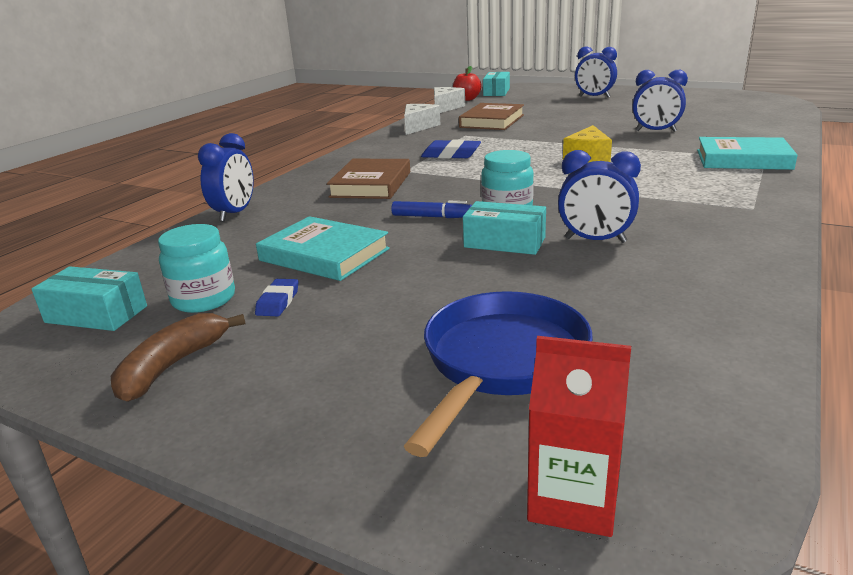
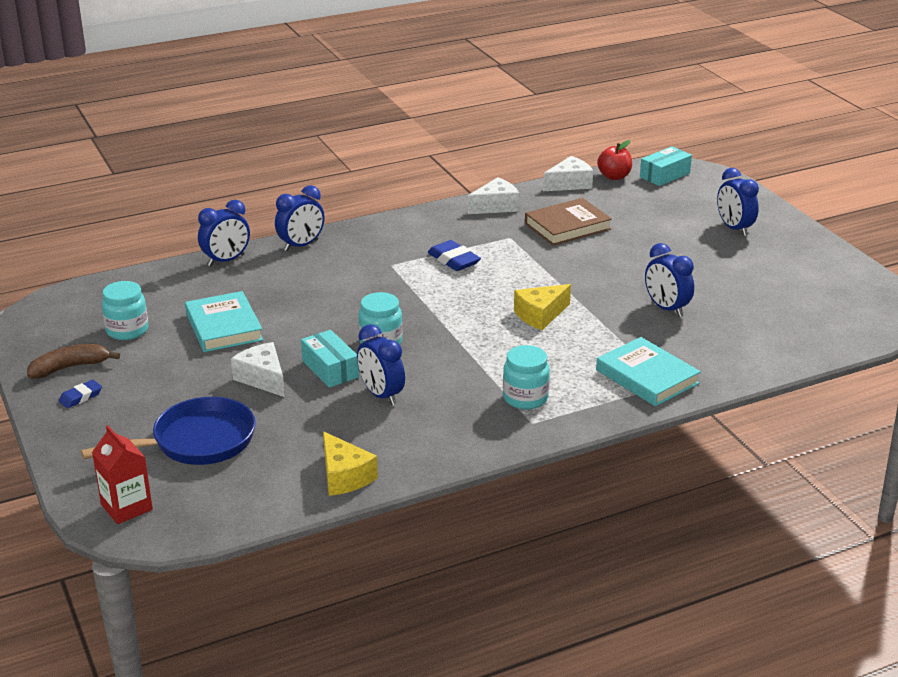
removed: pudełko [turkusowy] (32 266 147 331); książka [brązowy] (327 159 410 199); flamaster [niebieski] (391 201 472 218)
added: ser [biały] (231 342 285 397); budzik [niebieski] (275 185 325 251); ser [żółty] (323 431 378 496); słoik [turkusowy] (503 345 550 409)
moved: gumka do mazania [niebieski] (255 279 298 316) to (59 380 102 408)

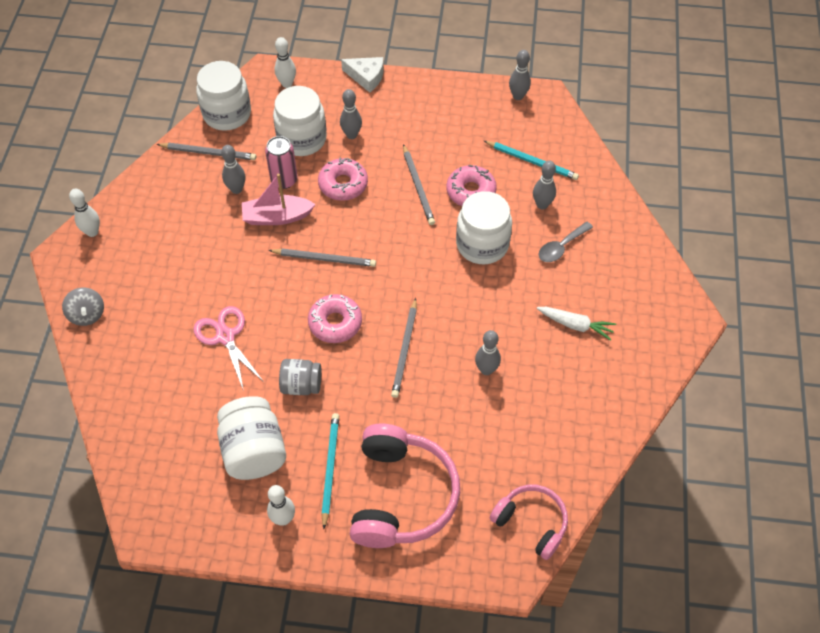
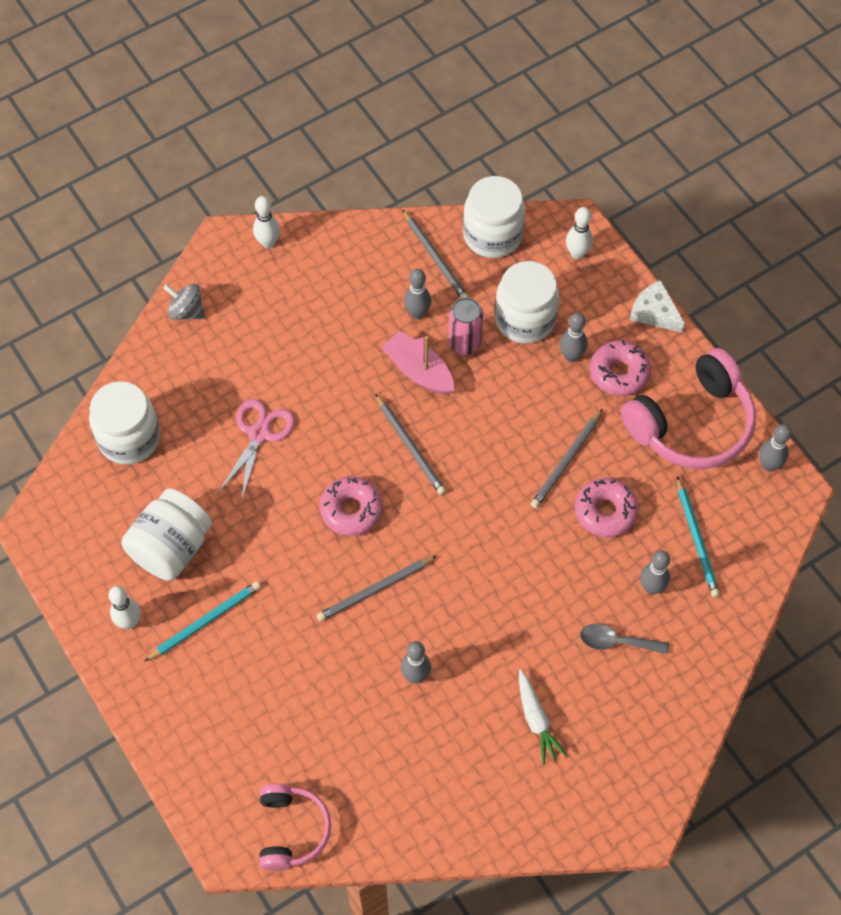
removed: słoik [szary] (279 359 321 395)
moved: donut [różowy] (318 157 368 201) to (590 340 651 396); słuchawki [różowy] (350 424 460 548) to (621 348 756 469); słoik [biały] (456 191 512 264) to (89 381 160 465)
turned: bączek [szary] (62 288 104 326) = (163 284 205 320) 90 degrees clockwise; ser [biały] (341 57 384 93) = (630 280 685 333) 150 degrees clockwise

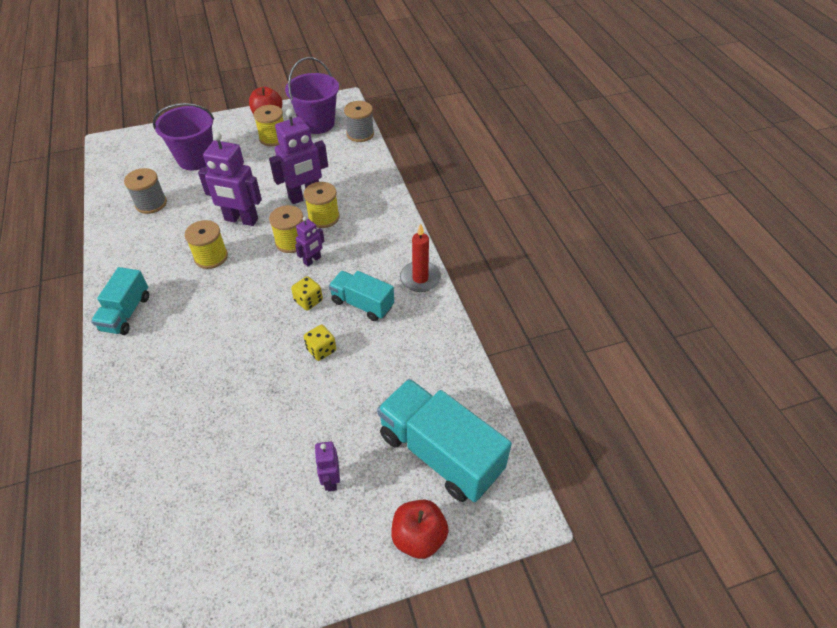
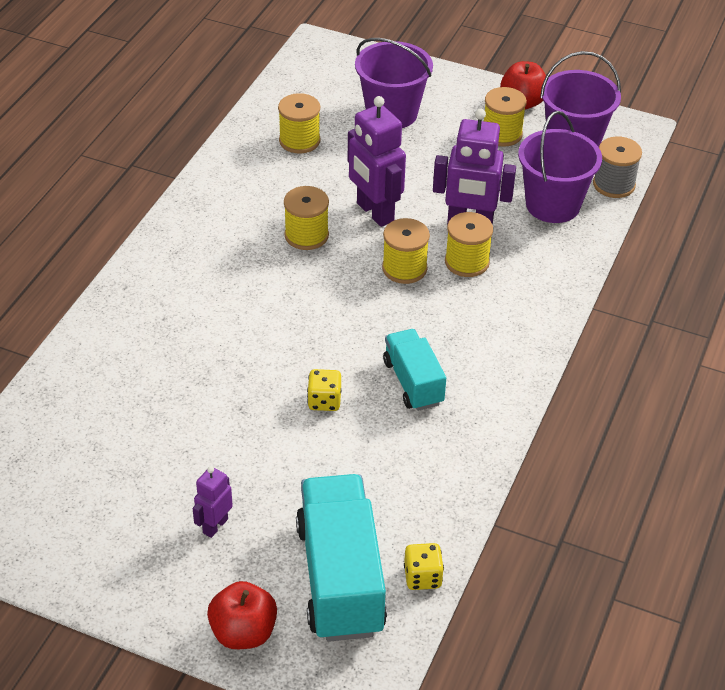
removed: ciężarówka [turkusowy] (91 267 149 335); robot [fioletowy] (295 217 325 266); świeca [czerwony] (400 224 441 292)
added: wiadro [fioletowy] (518 111 602 223)
moved: kostka do gry [żółty] (291 276 323 310) to (404 543 444 590)
recoloured: szpulka [szary] (124 168 167 214) to szpulka [żółty] (278 93 321 154)

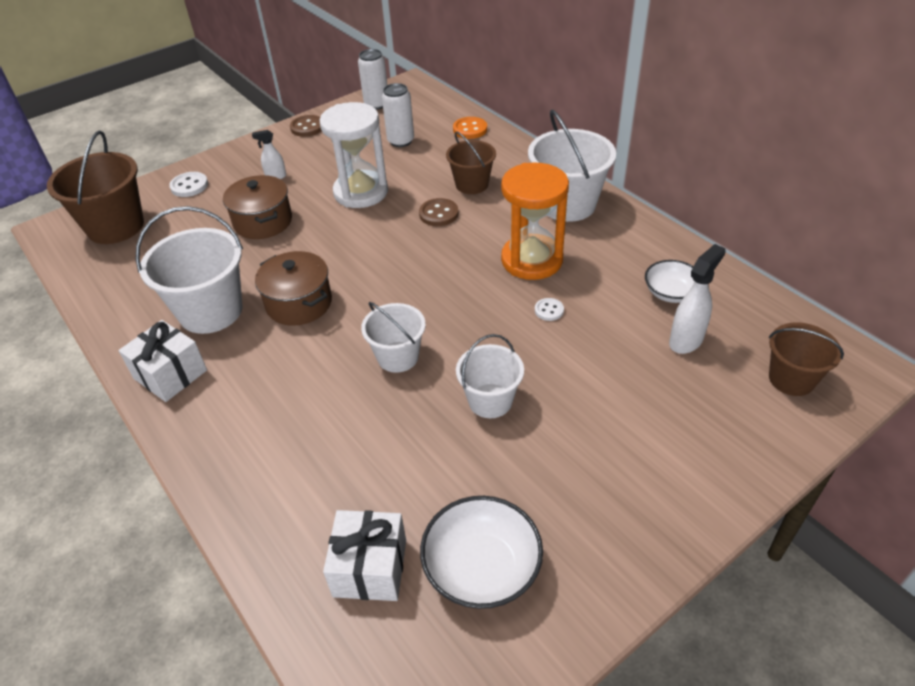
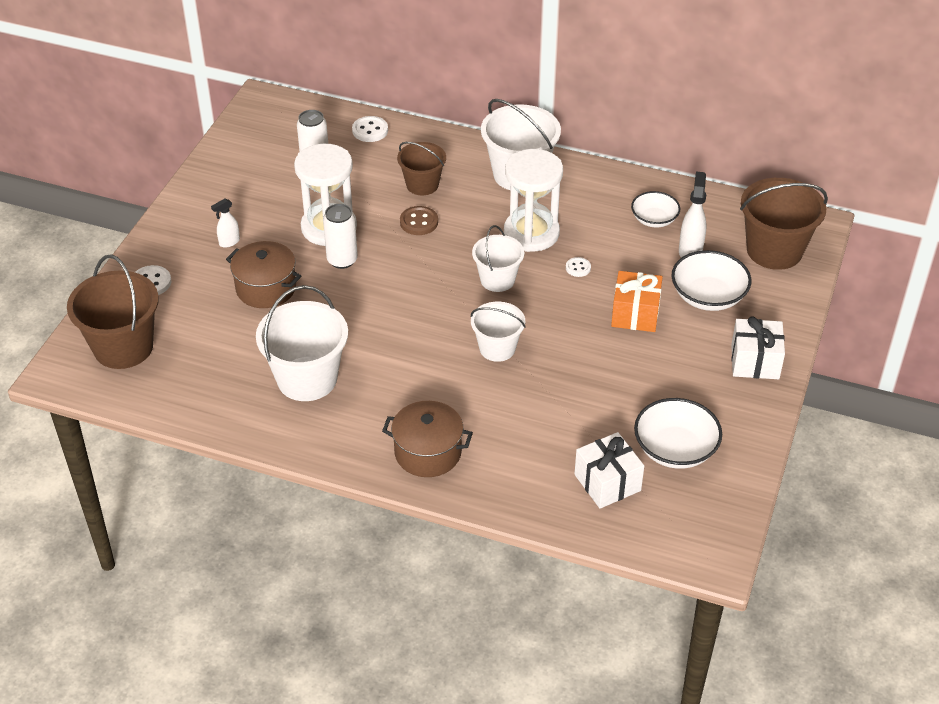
removed: guzik [brązowy] (290 115 322 137)
added: prezent [pomarańczowy] (611 271 663 332); miska [biały] (671 250 751 311)
moved: prezent [biały] (119 320 207 402) to (731 316 785 379); garnek [brązowy] (255 251 332 326) to (382 401 473 477); puszka [biały] (358 49 387 110) to (323 204 358 269); wiadro [biały] (456 334 524 418) to (472 225 524 292)
recoloured: guzik [pomarańczowy] (453 117 487 139) to guzik [biały] (352 116 388 142); klepsydra [pomarańczowy] (501 163 569 280) to klepsydra [biały] (504 149 563 252)
resized: wiadro [brązowy] (769 322 844 396) = (740 178 828 270) x1.63

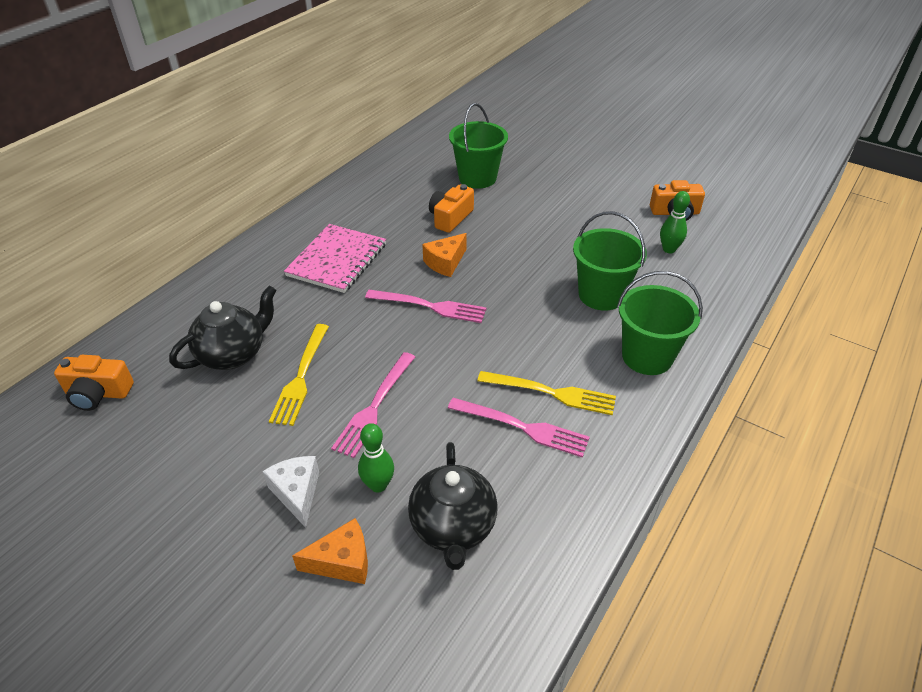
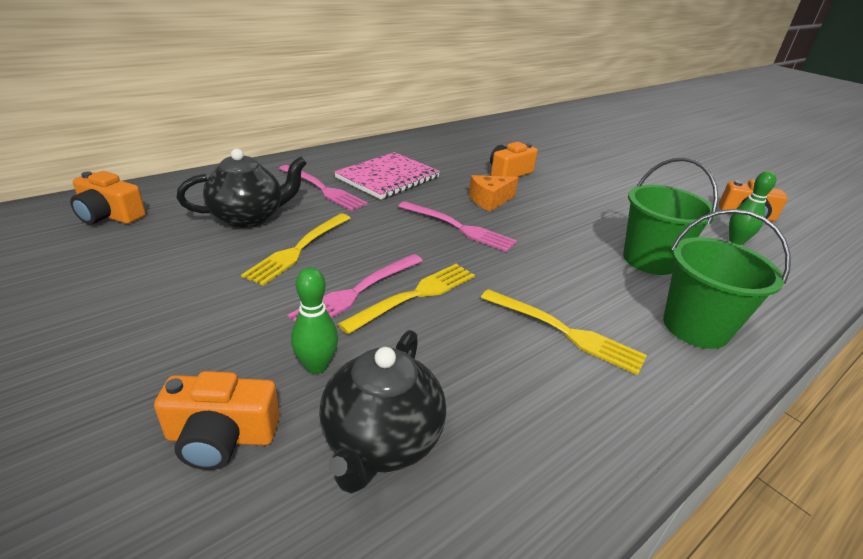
removed: ser [biały] (263 456 319 528); wiadro [zielony] (449 103 508 189)
added: widelec [żółty] (338 264 475 334)
moved: widelec [różowy] (448 398 590 458) to (279 165 368 211)
replaced: ser [pomarańczowy] (292 518 368 584) to aparat fotograficzny [pomarańczowy] (154 371 280 470)

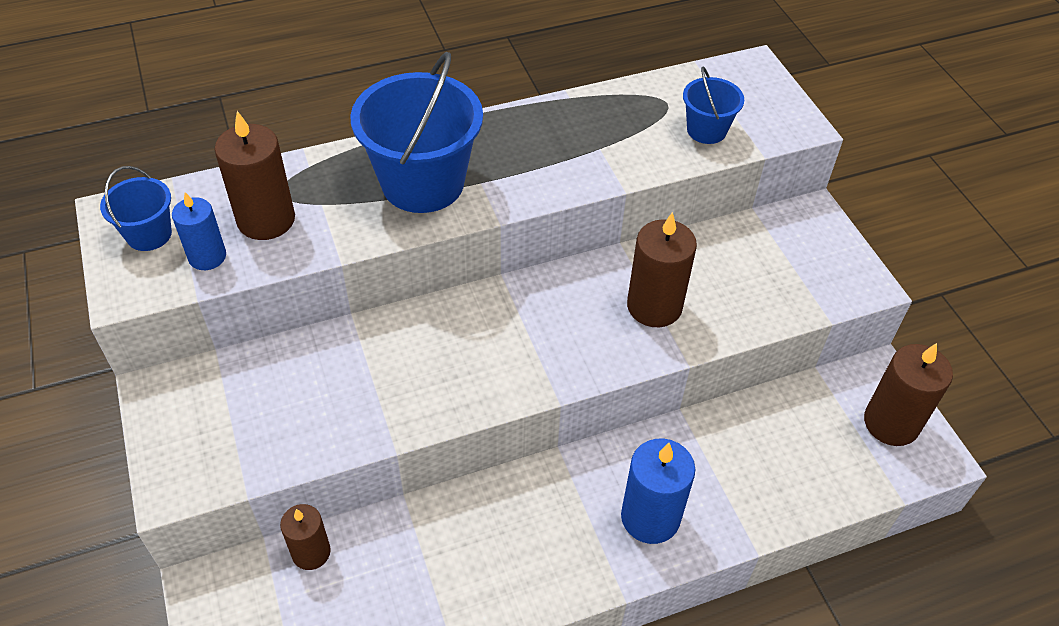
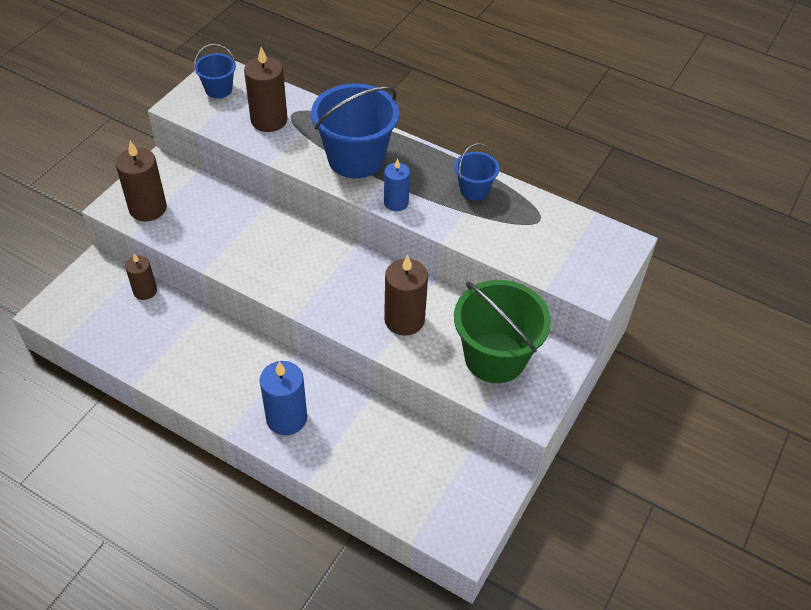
added: wiadro [zielony] (454 280 551 383)
moved: świeca [niebieski] (172 192 226 270) to (384 158 410 211); wiadro [niebieski] (683 66 745 144) to (455 143 499 201); świeca [brązowy] (864 343 953 446) to (116 141 167 221)

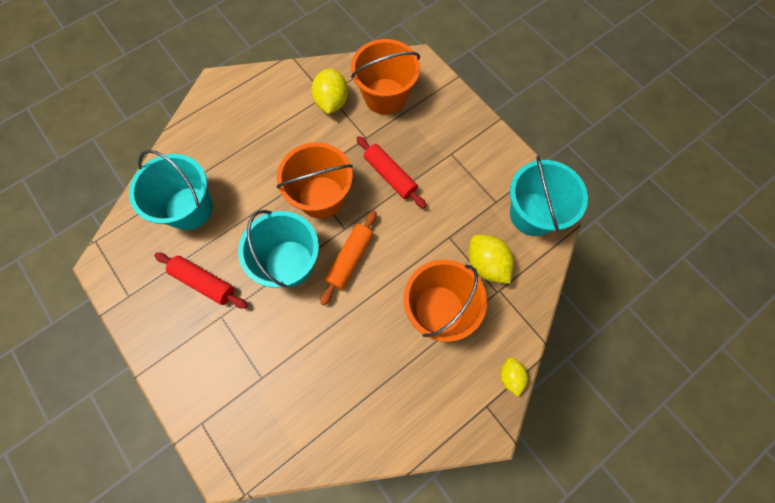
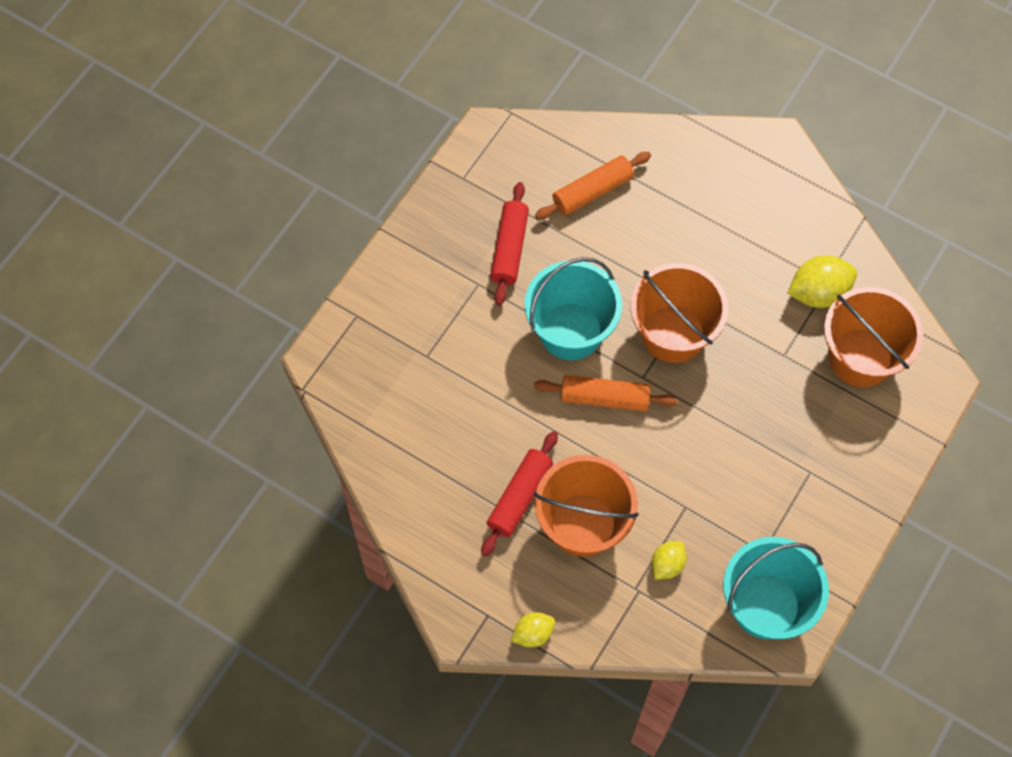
moved: wałek do ciasta [czerwony] (356 136 426 208) to (481 431 558 556)
replaced: wiadro [turkusowy] (129 150 213 230) to wałek do ciasta [pomarańczowy] (535 152 651 220)
resized: cytryna [żółty] (469 234 514 284) = (651 541 687 580) x0.60

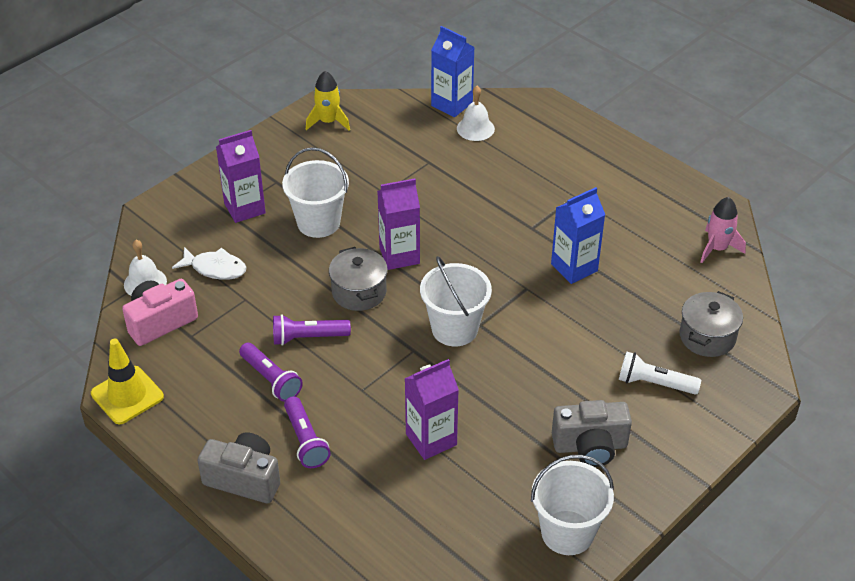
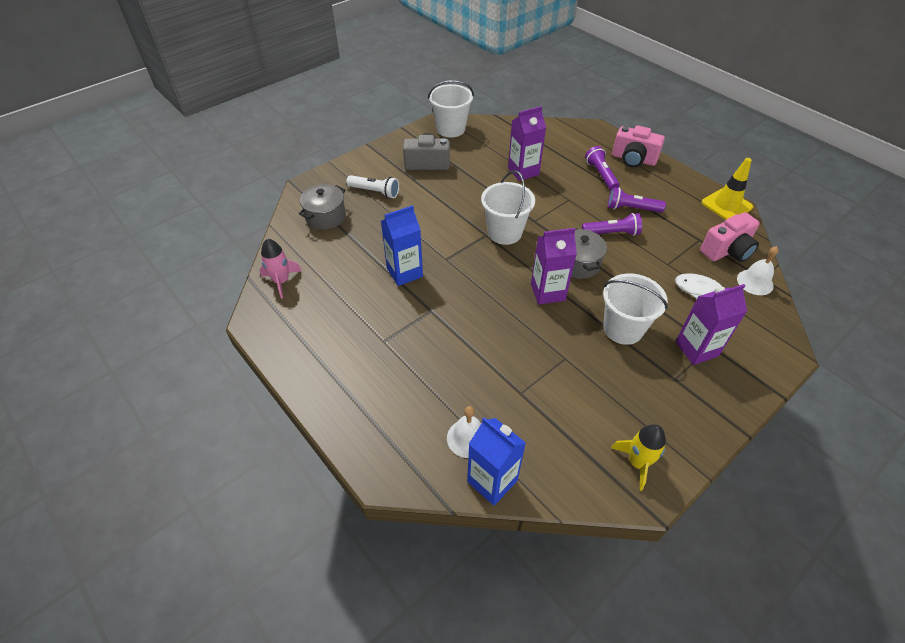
recoloured: aparat fotograficzny [szary] (197 432 280 503) to aparat fotograficzny [różowy] (612 126 665 167)
turned: latarka [fioletowy] (239 343 303 402) = (608 187 666 213) 45 degrees counterclockwise

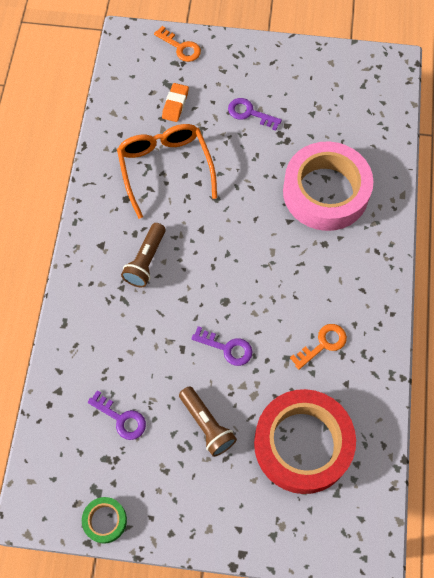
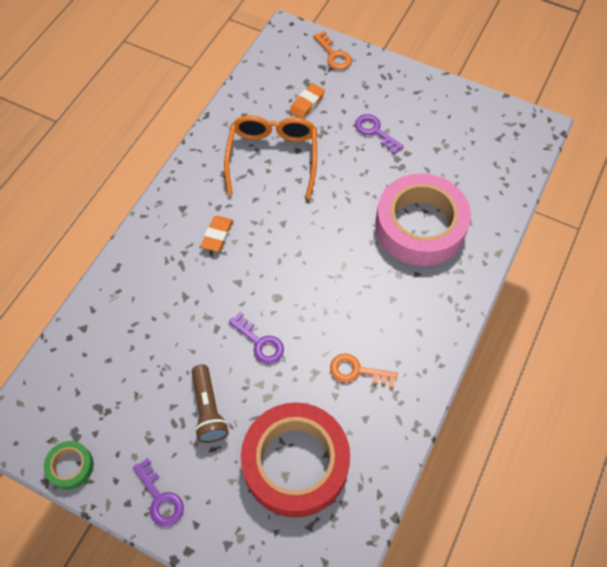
moved: klucz [fioletowy] (88 390 146 440) to (133 458 184 527)
replaced: latarka [brązowy] (121 223 166 287) to gumka do mazania [pomarańczowy] (201 216 233 252)
turned: klucz [pomarańczowy] (290 324 347 370) = (330 353 397 388) 150 degrees counterclockwise

